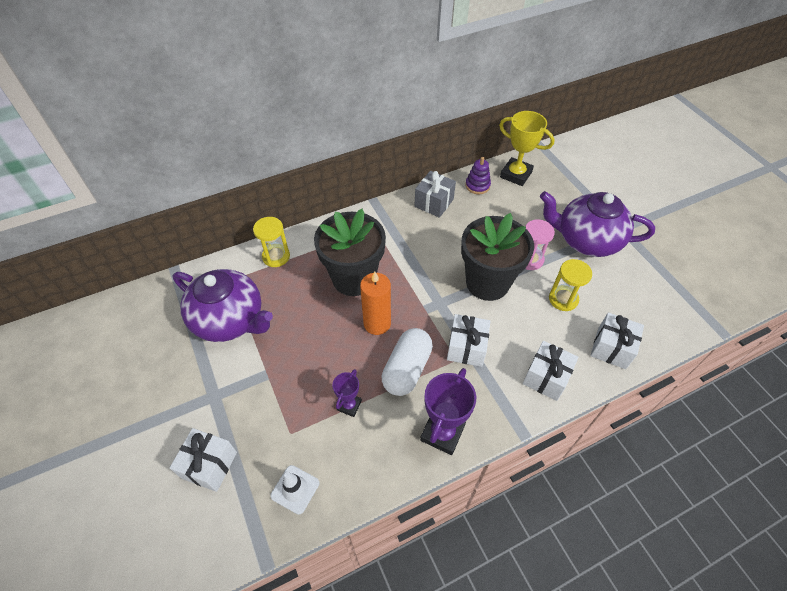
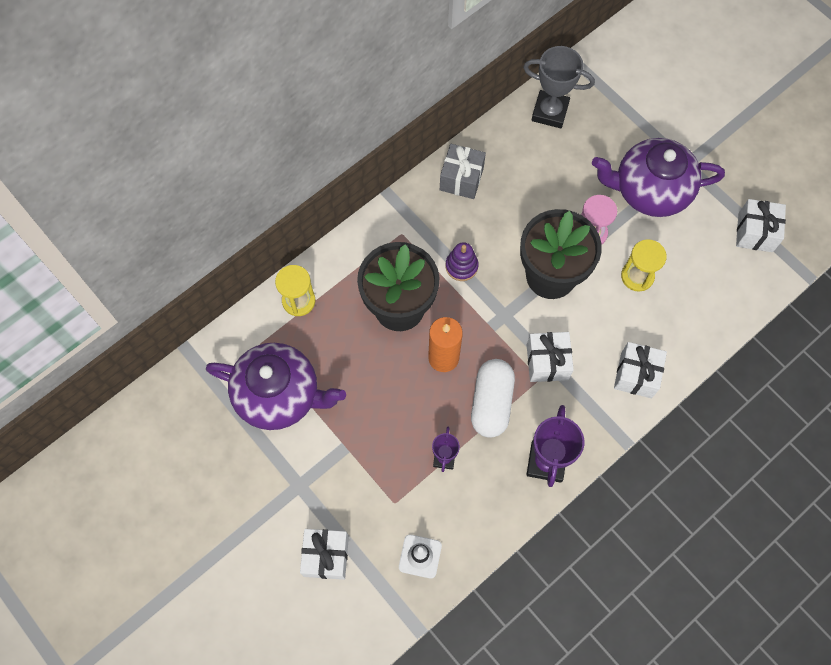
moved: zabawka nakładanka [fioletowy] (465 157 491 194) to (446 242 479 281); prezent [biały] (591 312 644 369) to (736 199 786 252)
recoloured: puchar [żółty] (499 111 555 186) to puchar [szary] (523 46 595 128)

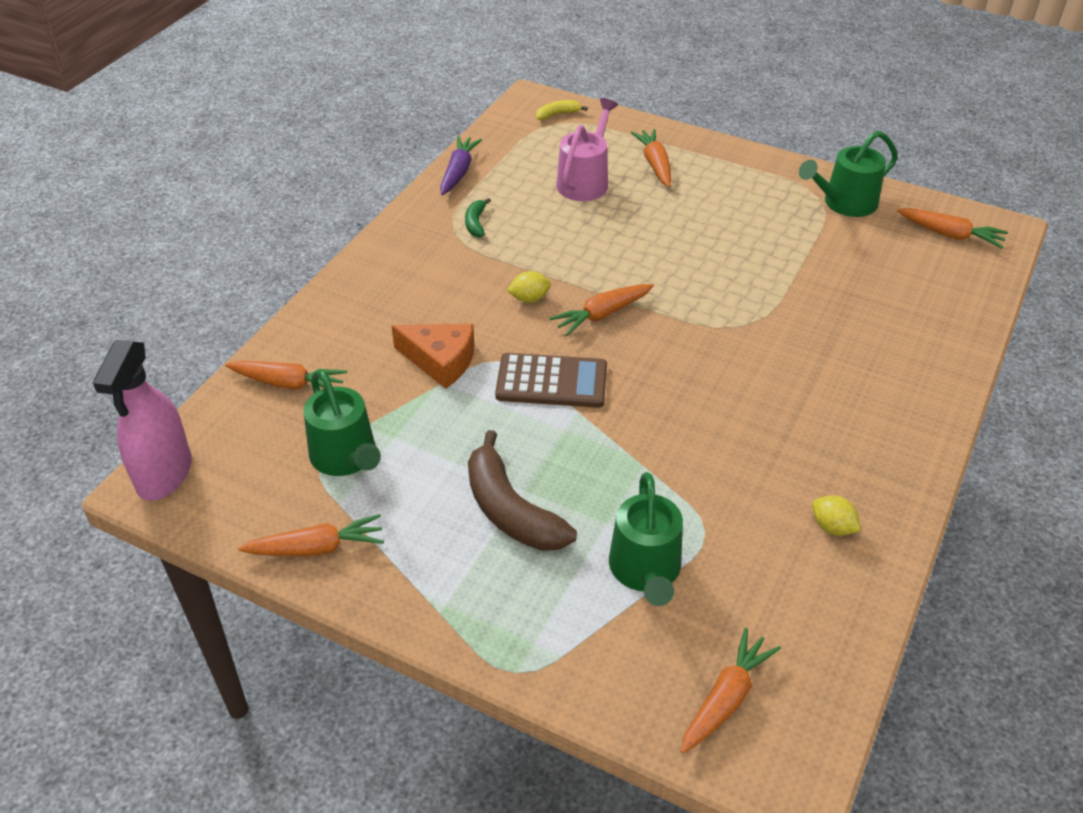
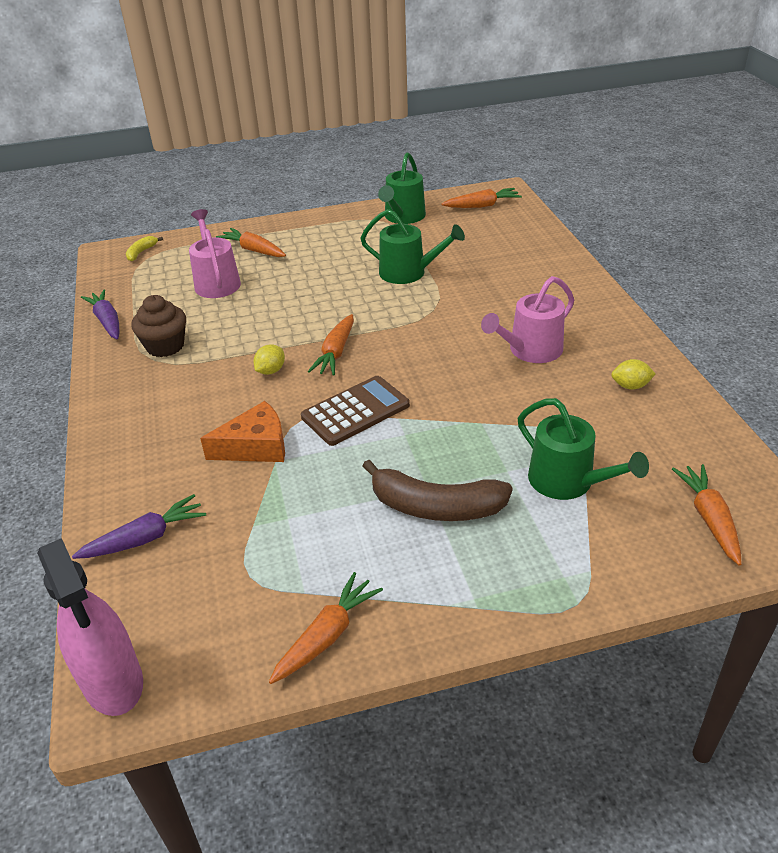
added: konewka [różowy] (481 276 574 363)
moved: konewka [zielony] (304 369 381 476) to (360 209 465 284)
replaced: banan [zielony] (465 198 491 237) to muffinka [brązowy] (131 295 186 357)
recoloured: marchewka [pomarańczowy] (225 361 348 390) to marchewka [fioletowy] (72 494 206 559)

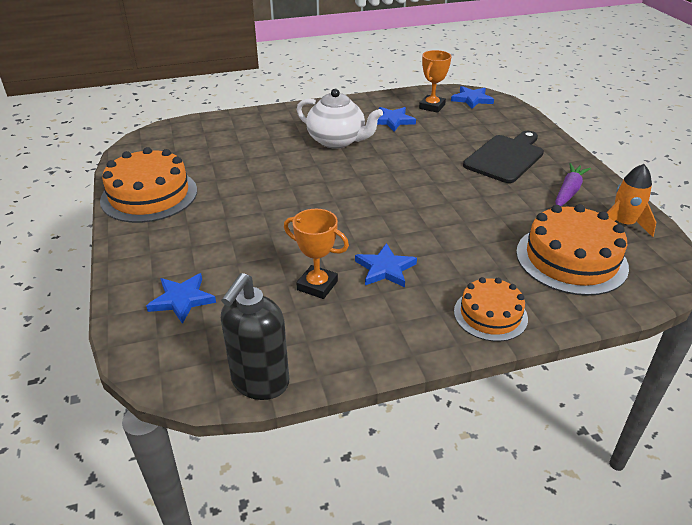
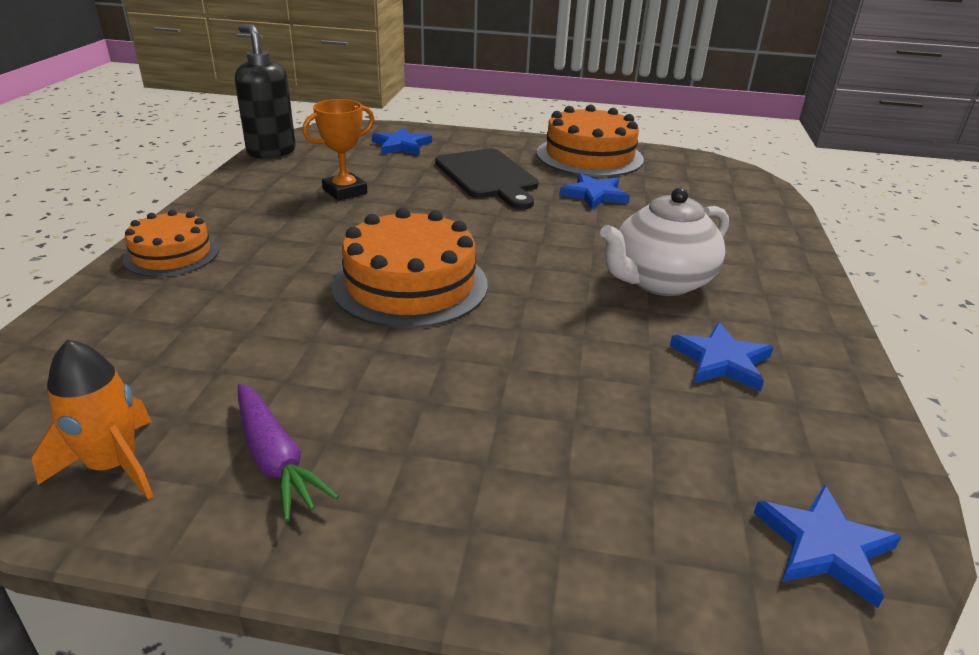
removed: puchar [pomarańczowy] (419 50 452 113)
moved: gwiazda [niebieski] (355 243 417 287) to (560 173 630 210); deska do krojenia [czarny] (463 131 544 183) to (435 149 539 209); tort [pomarańczowy] (516 204 629 296) to (331 208 488 328)

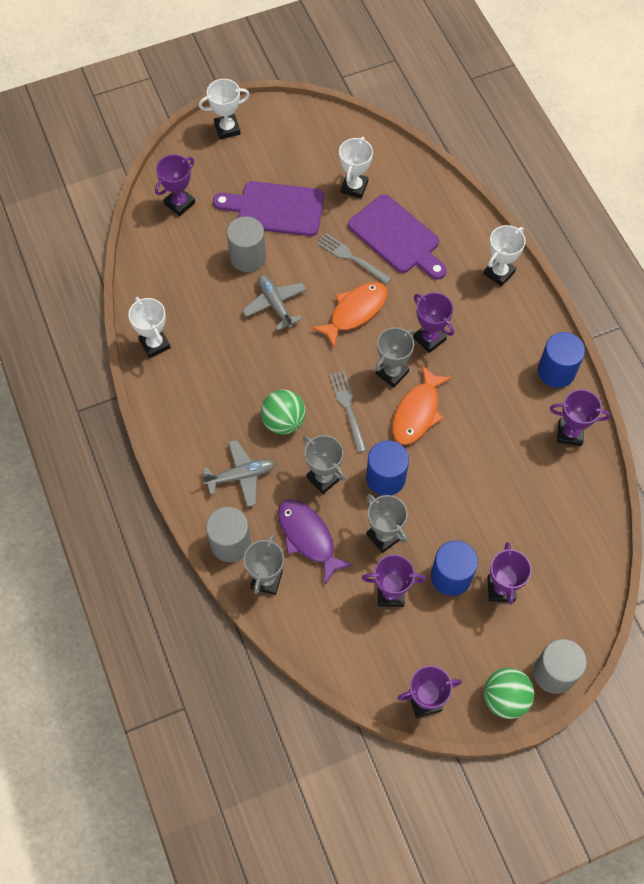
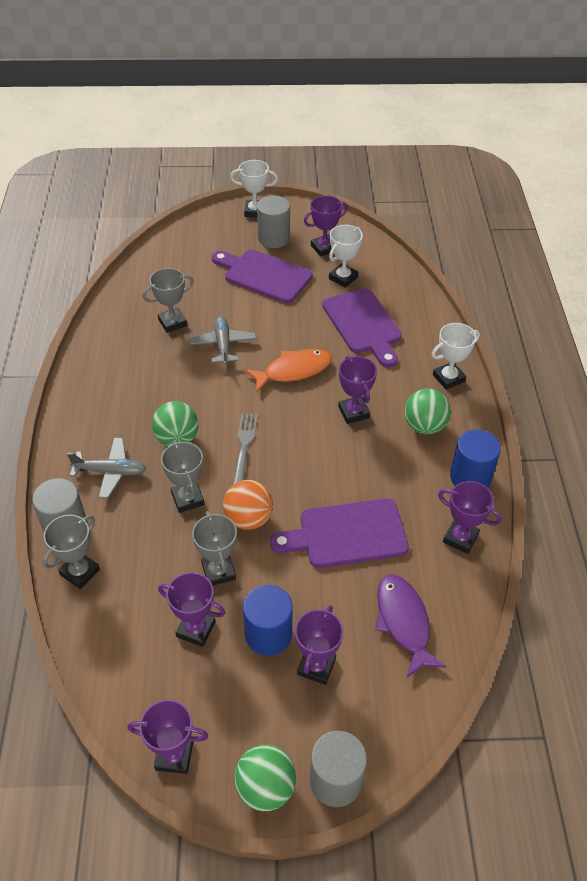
removed: puchar [biały] (128 297 171 358); widelec [szary] (317 233 392 284); ryba [pomarańczowy] (392 365 452 445)
added: deska do krojenia [fioletowy] (270 499 409 568); piłka [zielony] (405 389 451 434)
moved: puchar [fioletowy] (155 154 195 216) to (304 195 348 257); walec [szary] (227 216 266 272) to (257 196 290 248); ryba [fioletowy] (278 499 354 585) to (375 575 447 677); puchar [szary] (375 327 414 388) to (143 268 194 333)
replaced: walec [niebieski] (366 440 409 496) to piłka [pomarańczowy] (223 480 273 530)

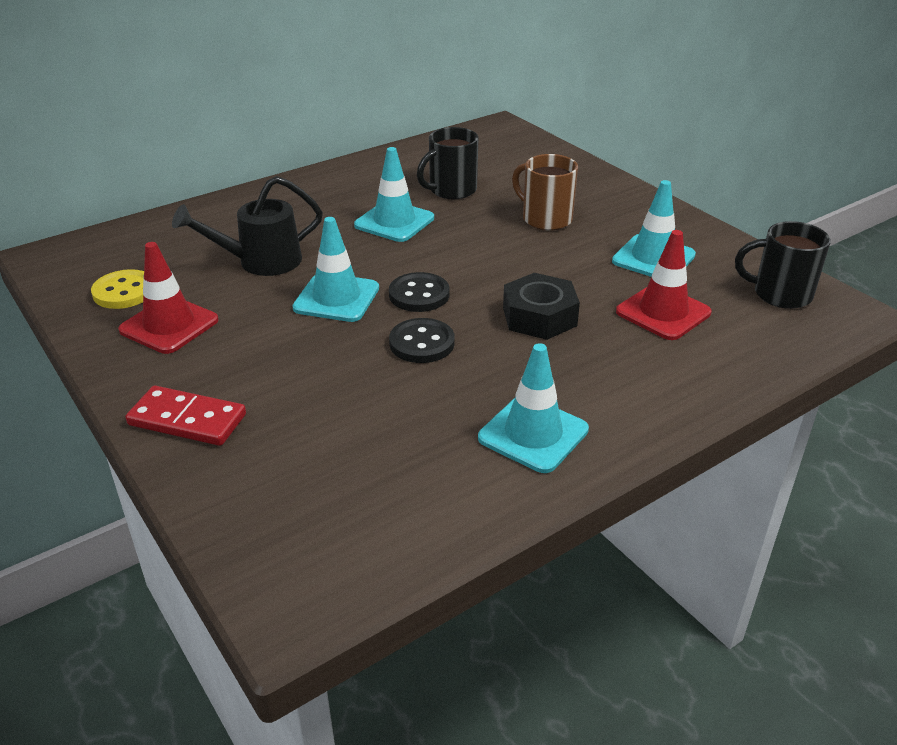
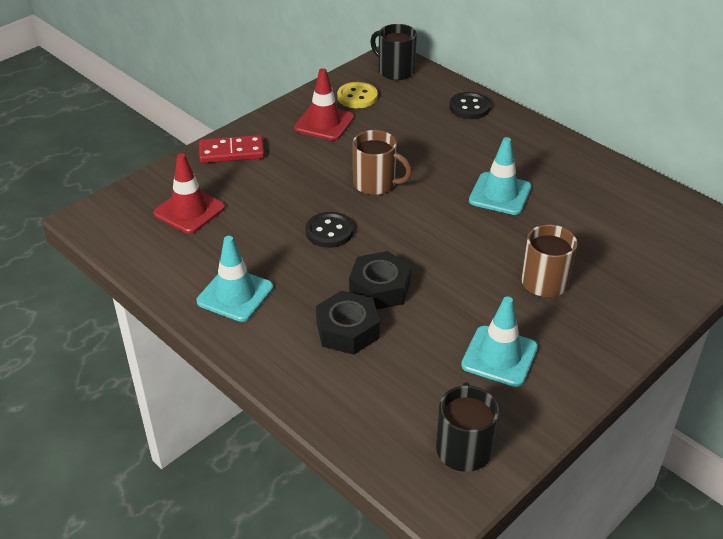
removed: konewka [czarny] (172 176 323 276)
added: nakrętka [czarny] (316 291 380 355)
moved: guzik [czarny] (389 272 449 312) to (449 92 491 119); kubek [czarny] (417 127 478 199) to (370 24 417 80); pachołek [czerwony] (616 230 712 340) to (153 153 225 234)
replaced: pachołek [turkusowy] (292 217 379 322) to kubek [brązowy] (352 130 412 195)
turned: kostka domina [czerwony] (125 386 246 446) = (199 135 264 163) 75 degrees clockwise

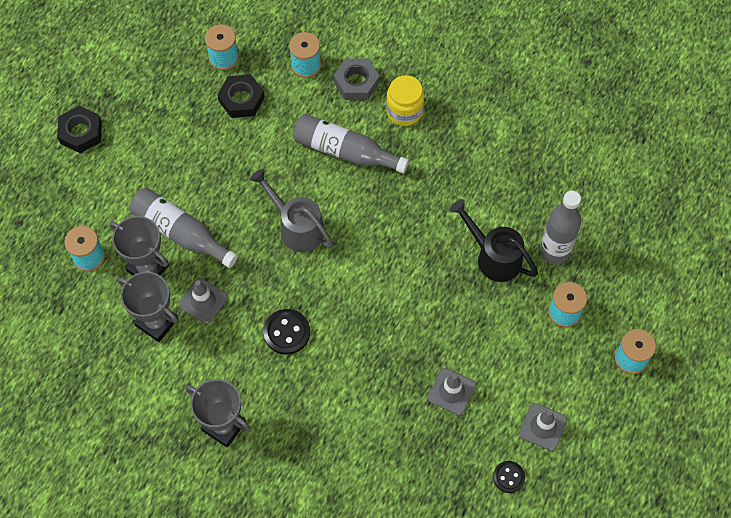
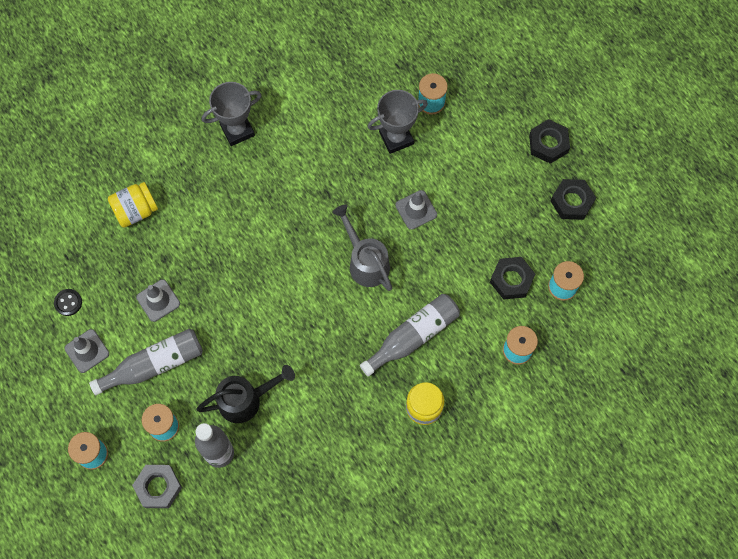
removed: puchar [szary] (118 272 178 342); guzik [czarny] (263 309 310 355)
added: słoik [żółty] (108 182 158 228); nakrętka [czarny] (551 179 596 220)
moved: butelka [szary] (129 188 238 268) to (89 329 203 395); pachołek [szary] (179 278 228 324) to (395 190 437 230); nakrętka [szary] (333 58 380 100) to (132 465 182 508)
turned: konewka [szary] (250 169 333 252) = (332 205 392 291) 105 degrees counterclockwise

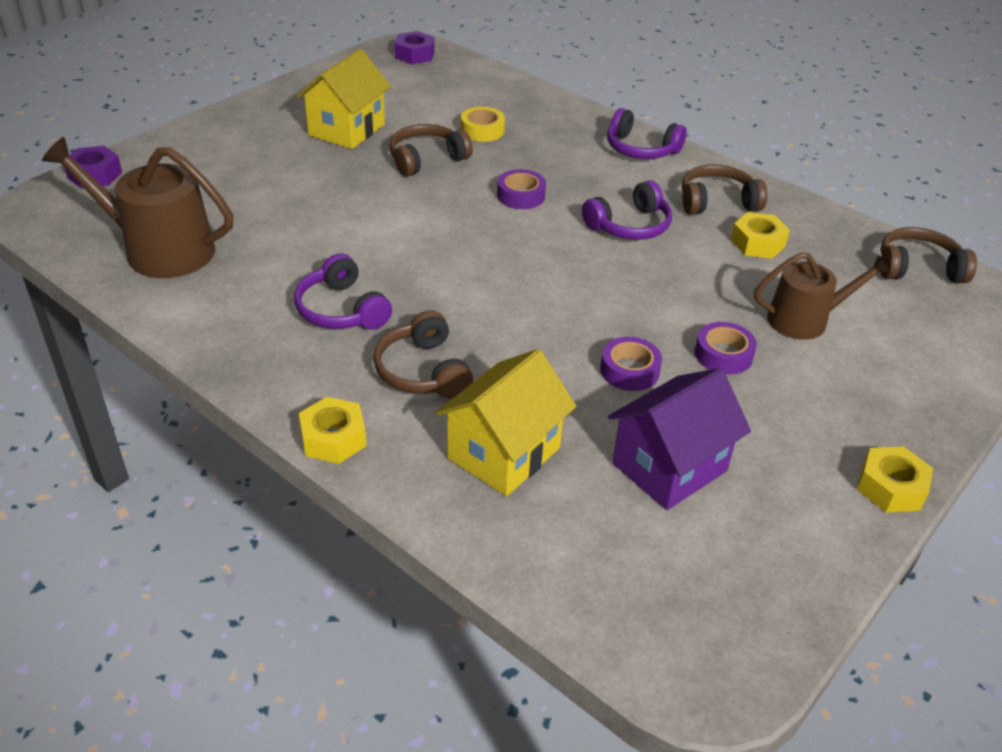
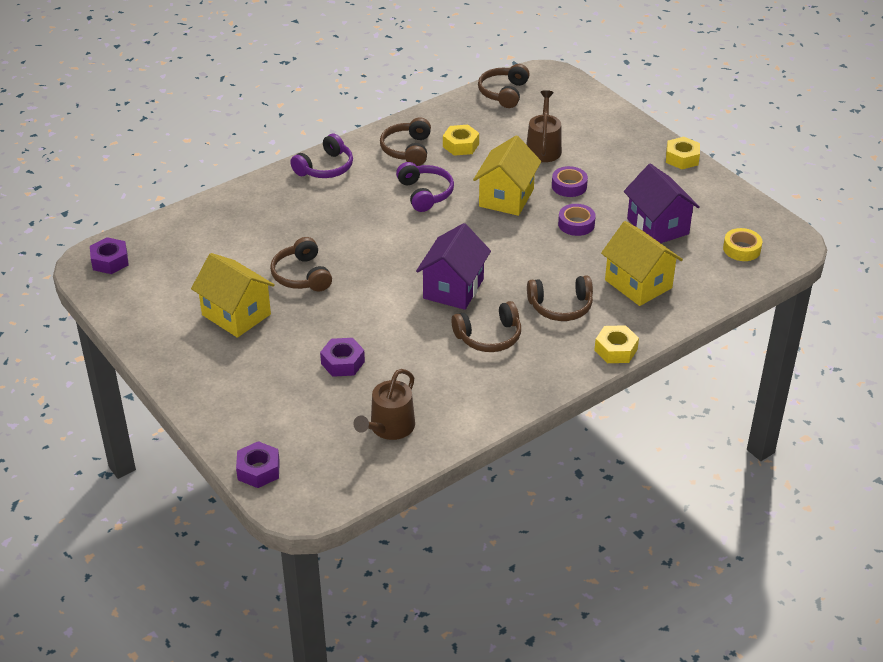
removed: taśma klejąca [fioletowy] (497 169 546 209)
added: nakrętka [fioletowy] (320 338 365 377); domek [fioletowy] (416 223 491 310); domek [żółty] (473 135 541 216)
moved: taśma klejąca [żółty] (461 107 505 142) to (723 228 762 261)
recoloured: słuchawki [fioletowy] (294 253 392 330) to słuchawki [brązowy] (451 301 521 352)
resized: konewka [brązowy] (42 137 233 278) = (353 369 415 440) x0.66

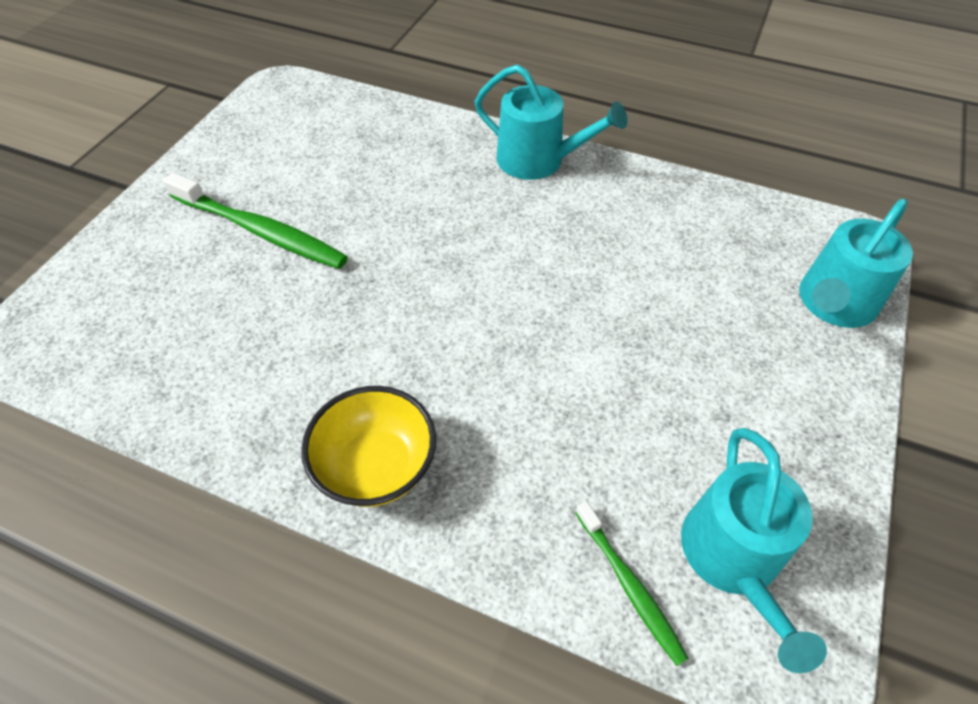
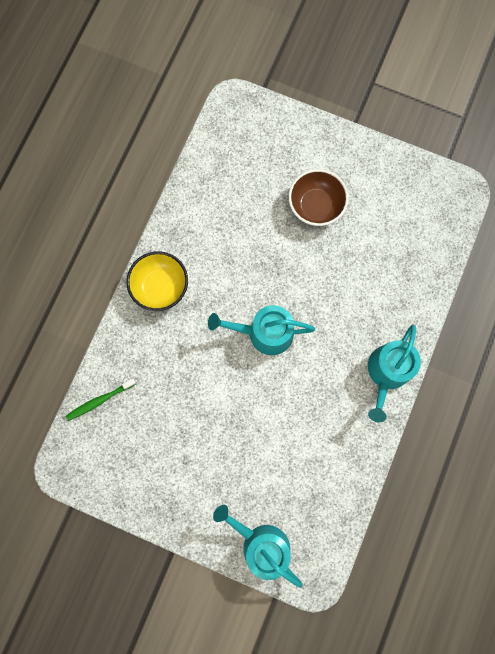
moved: konewka [turkusowy] (681 428 827 673) to (208 305 315 355)
replaced: szczoteczka do zębów [zielony] (163 172 348 269) to miska [brązowy] (288 169 349 226)

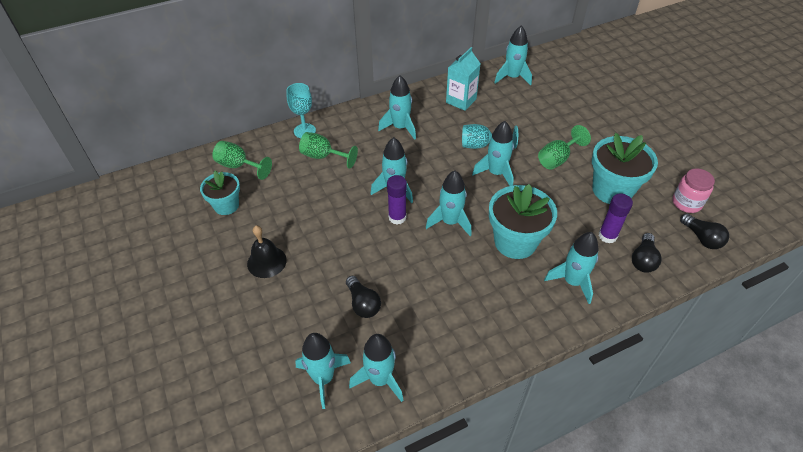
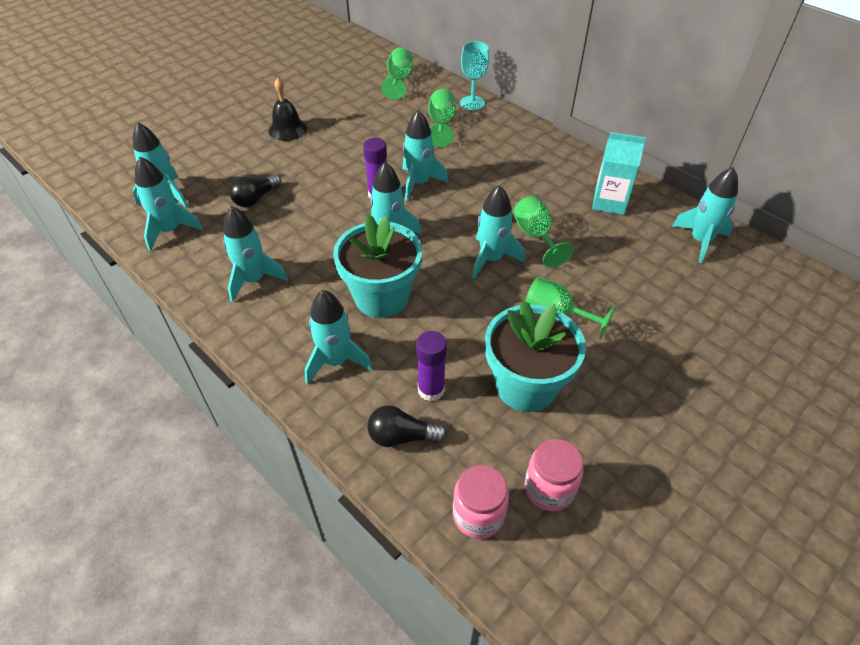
removed: doniczka [turkusowy] (200 171 240 215)
moved: rakieta [turkusowy] (378 75 416 140) to (223 206 288 303)
replaced: żarówka [czarny] (680 213 729 249) to słoik [różowy] (453 465 509 539)
recoloured: kielich [turkusowy] (462 124 518 149) to kielich [zielony] (513 196 573 268)

